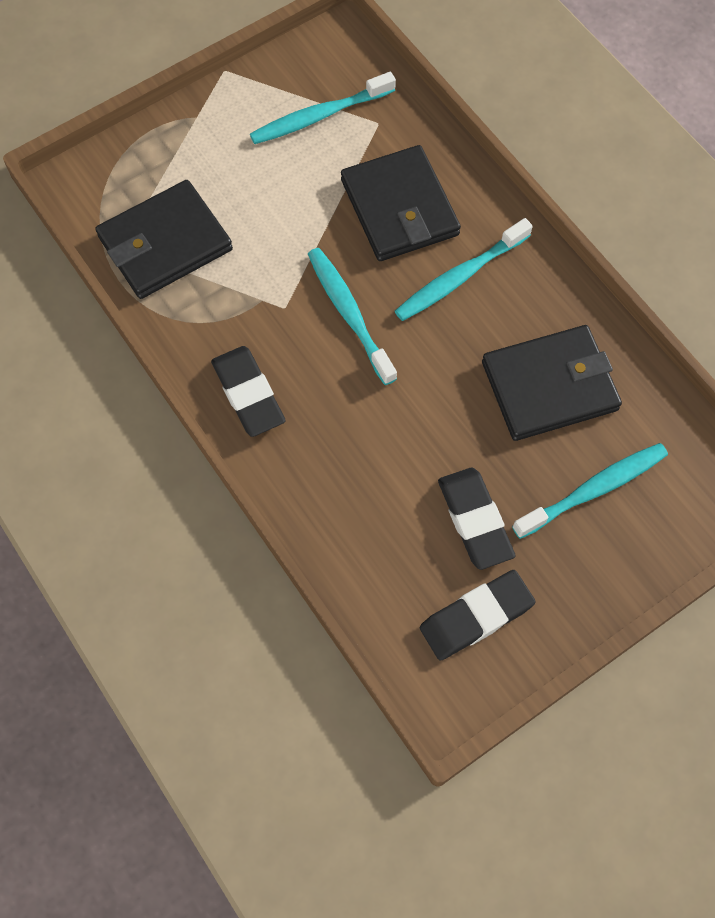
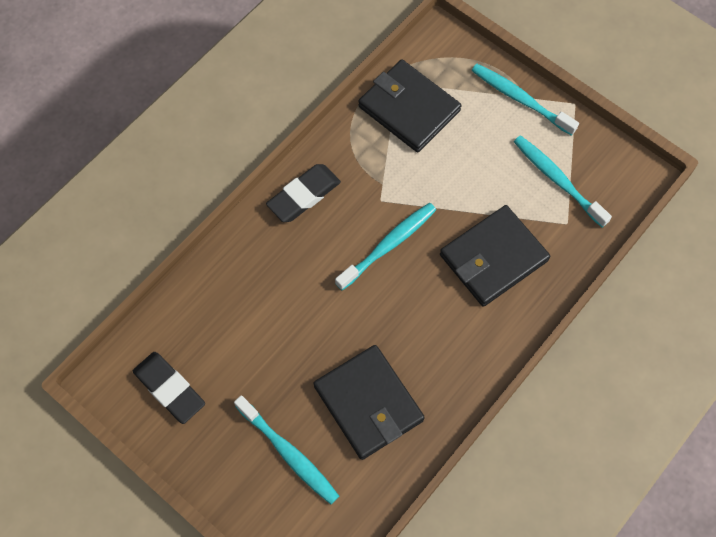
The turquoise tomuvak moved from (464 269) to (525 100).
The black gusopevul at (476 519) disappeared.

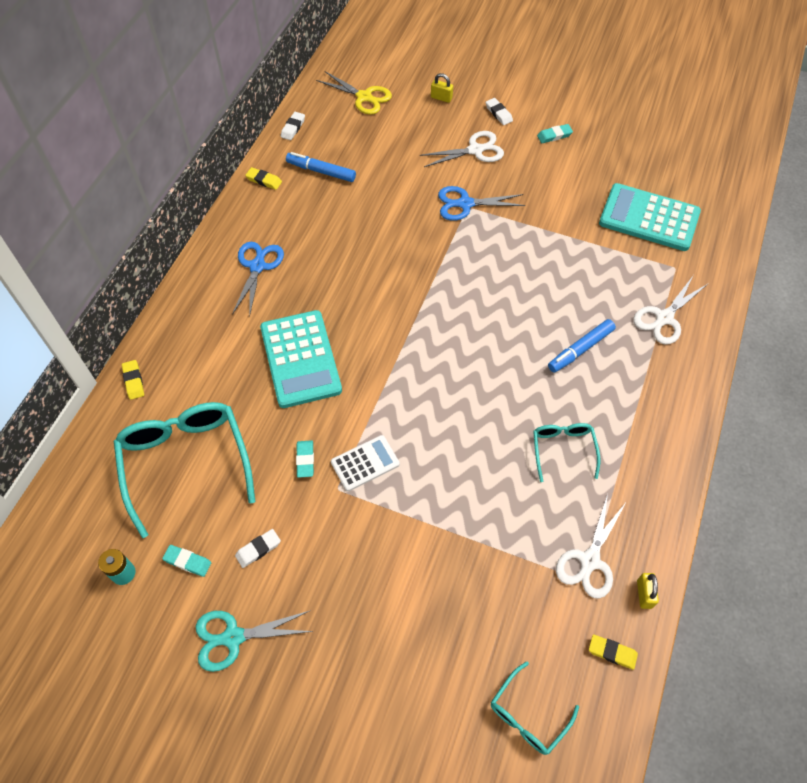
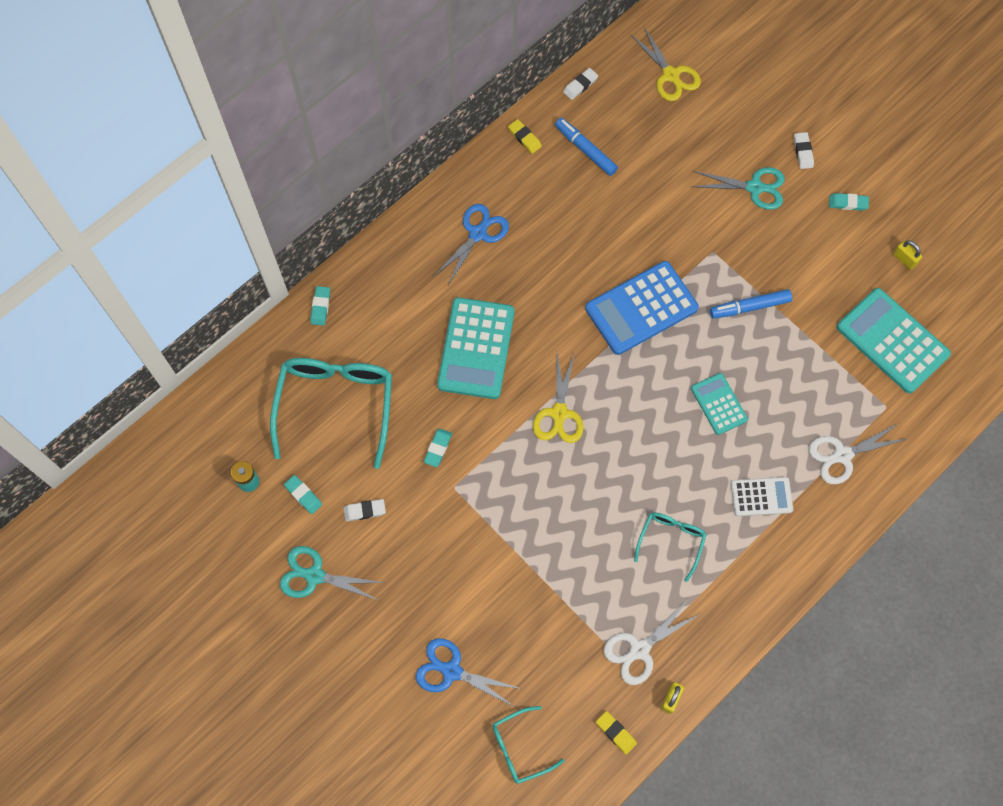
The yellow gusopevul at (133 380) became the turquoise gusopevul at (320 306).
The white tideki moved from (365 463) to (762 496).
The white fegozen at (461 149) became the turquoise fegozen at (738 188).
The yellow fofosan moved from (442 88) to (908 255).
The blue fegozen moved from (482 203) to (469 672).
The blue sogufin moved from (582 346) to (751 304).
The yellow fegozen at (558 397) appeared.
The blue tideki at (642 308) appeared.
The turquoise tideki at (719 404) appeared.

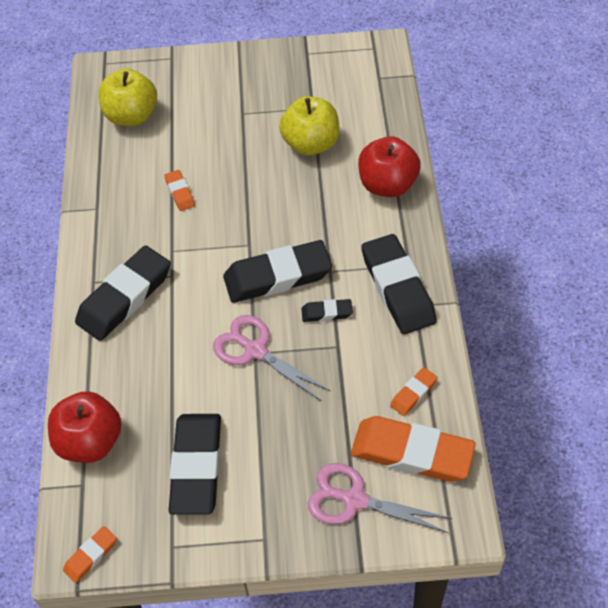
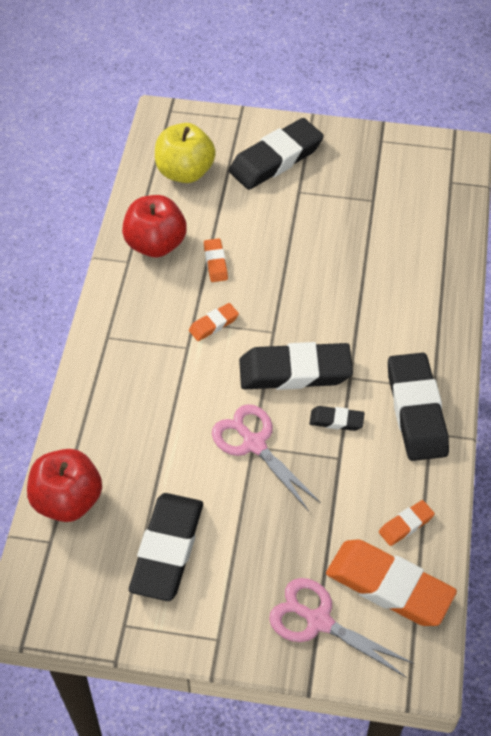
The orange gusopevul moved from (90 554) to (214 322).
The black gusopevul moved from (123 293) to (276 154).
The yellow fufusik at (309 126) disappeared.
The red fufusik moved from (389 166) to (154 226).

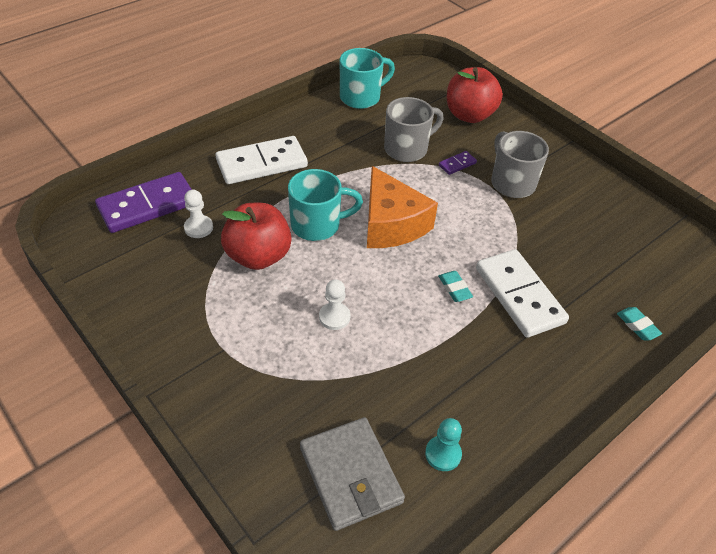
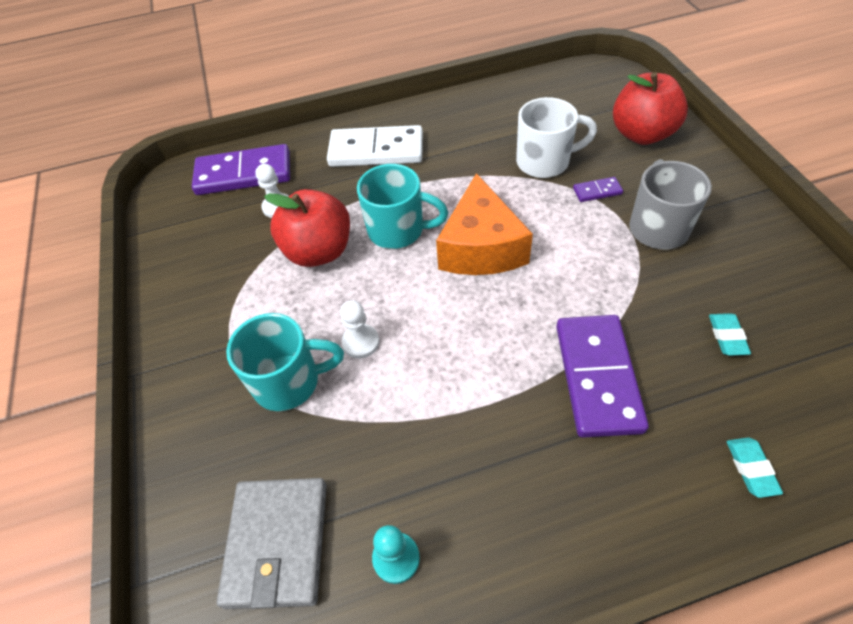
The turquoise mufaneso moved from (367 78) to (285 362).
The grey mufaneso at (414 129) became the white mufaneso at (556 137).
The turquoise gusopevul moved from (455 286) to (730 334).
The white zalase at (522 293) became the purple zalase at (602 376).

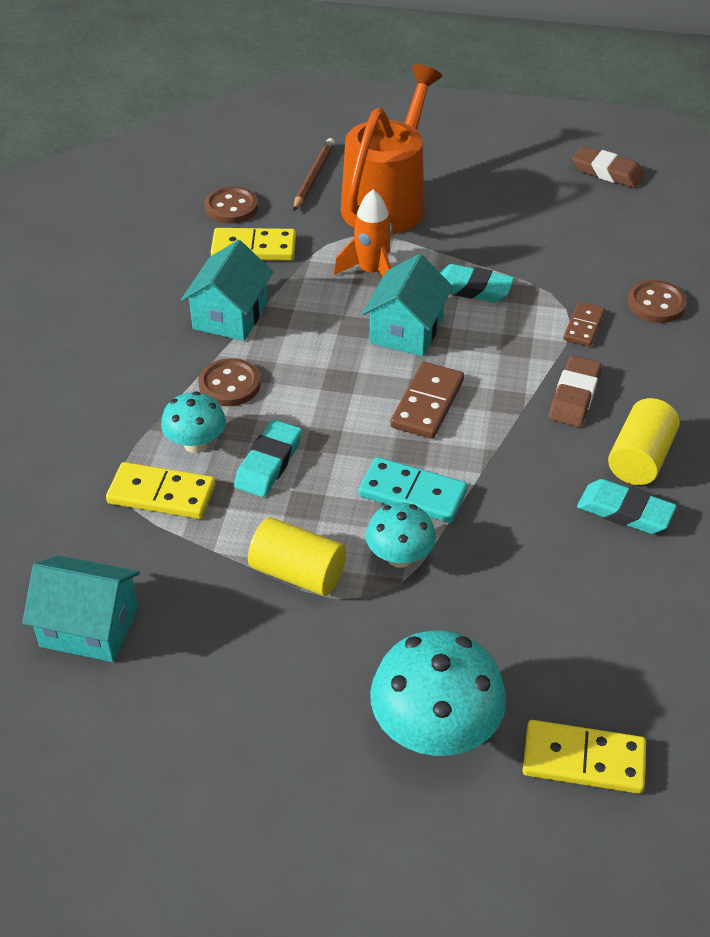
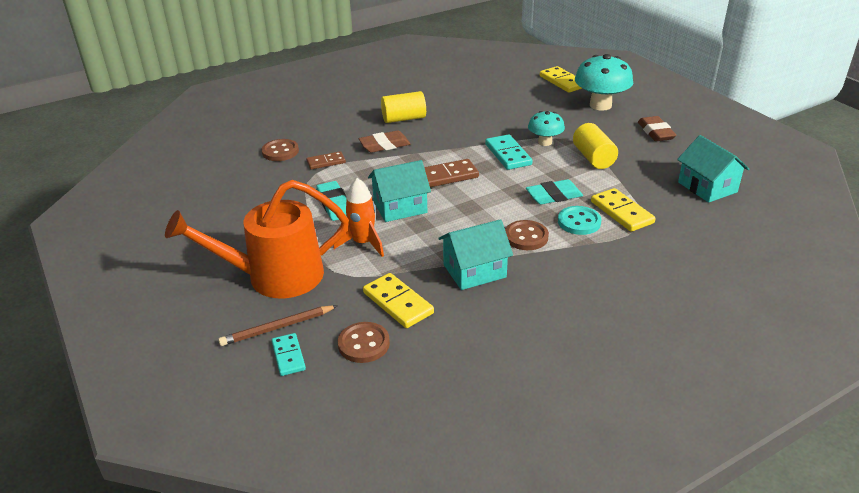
The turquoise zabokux at (193 422) was replaced by the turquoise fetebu at (579 220).
The brown gusopevul moved from (608 167) to (657 128).
The turquoise gusopevul at (627 506) disappeared.
The turquoise zalase at (288 354) appeared.

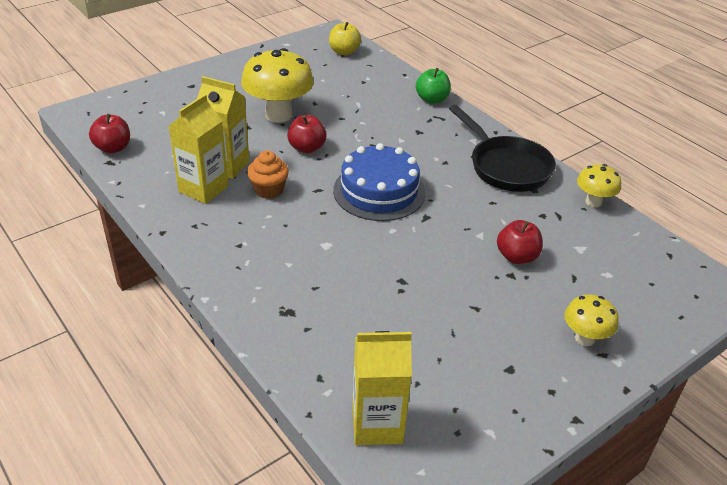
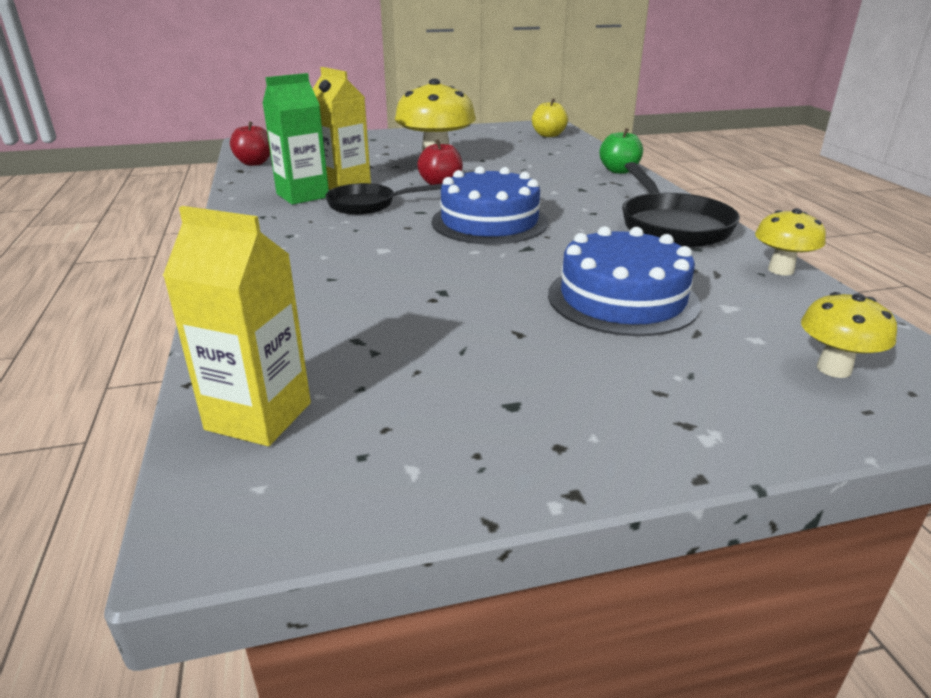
The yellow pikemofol at (198 149) became the green pikemofol at (295 139).
The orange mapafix at (268 175) was replaced by the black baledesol at (383 199).
The red fufusik at (520 242) was replaced by the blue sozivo at (624 281).
The yellow zabokux moved from (591 320) to (849 335).

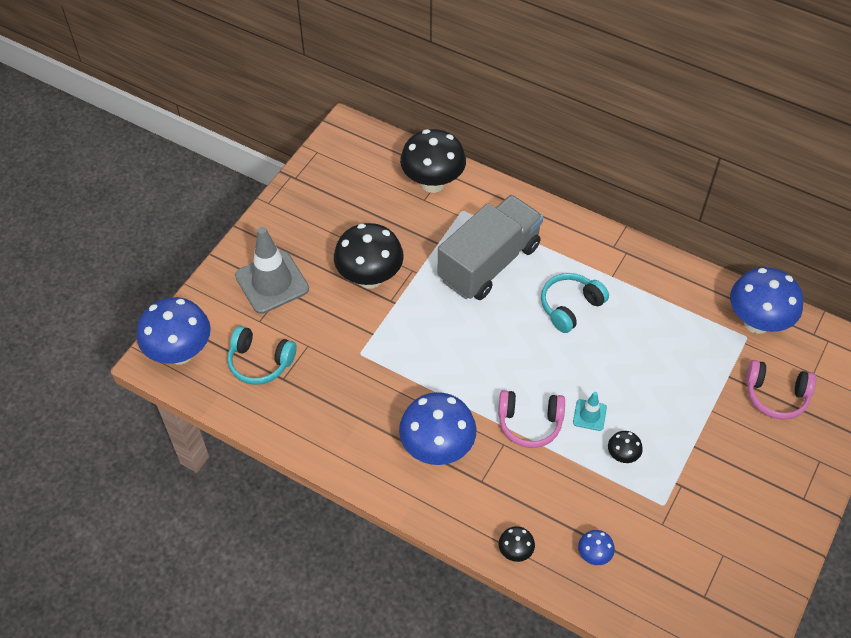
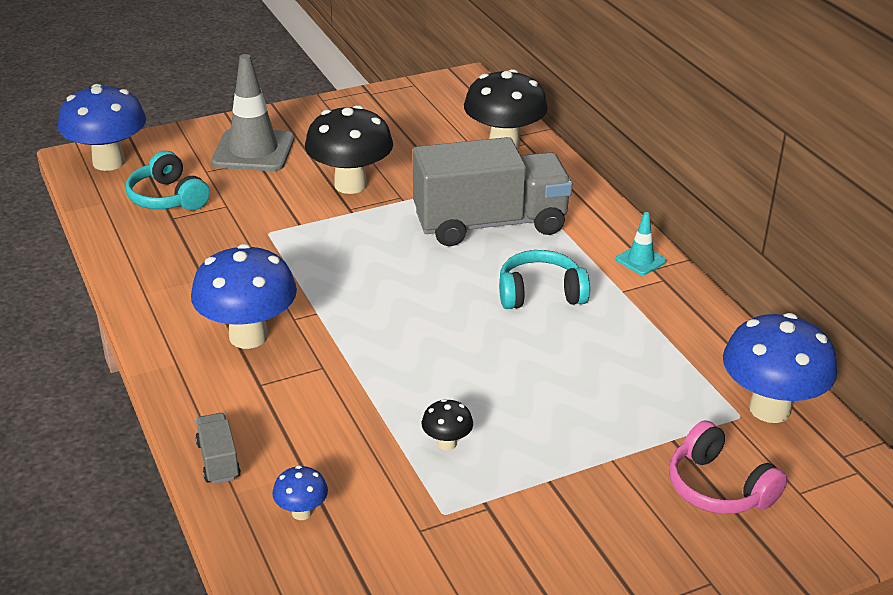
The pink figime at (531 419) disappeared.
The black zabokux at (517 544) was replaced by the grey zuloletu at (218 448).
The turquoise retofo moved from (590 411) to (641 243).

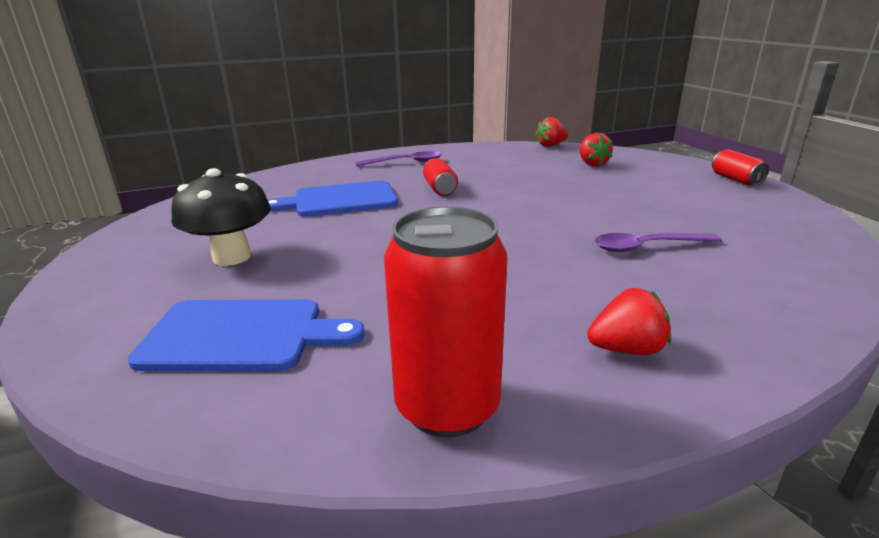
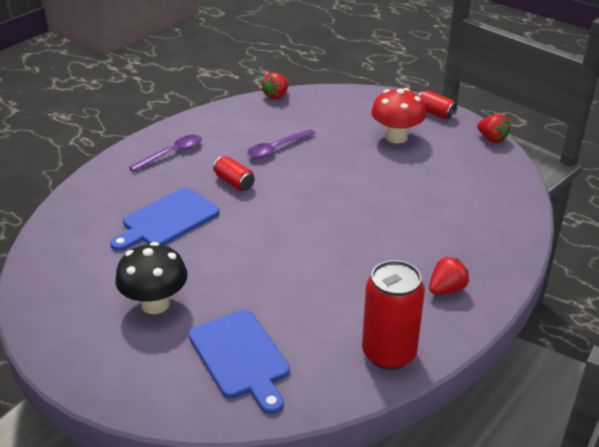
The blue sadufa at (246 335) turned 90 degrees clockwise.
The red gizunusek moved from (596 149) to (493 128).
The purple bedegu moved from (658 242) to (281 143).
The red zabokux at (398 116) appeared.

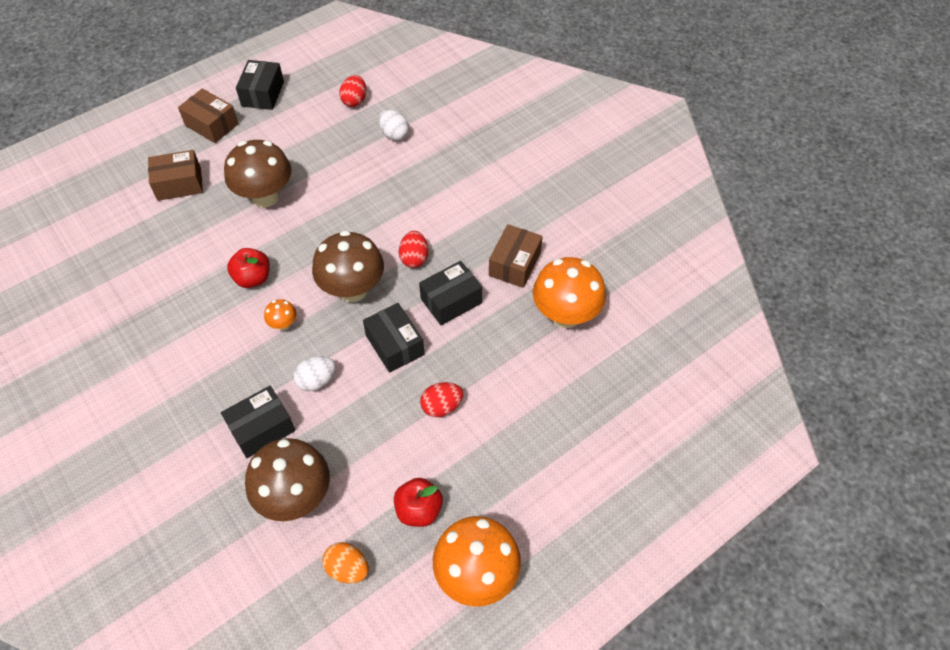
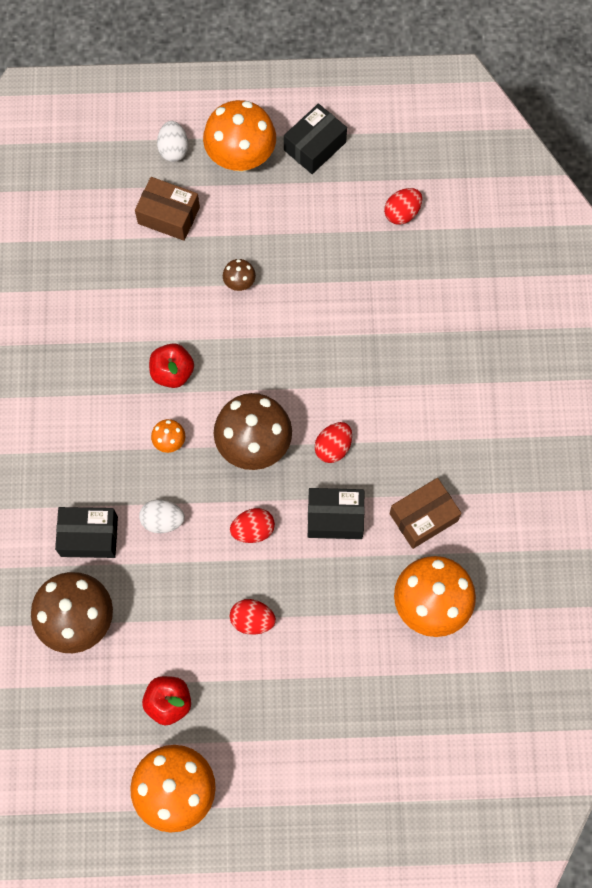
The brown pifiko at (208 115) was replaced by the orange zabokux at (239 136).
The brown zabokux at (258 174) changed to 0.44 times the size.
The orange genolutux at (345 563) disappeared.
The black pifiko at (394 338) was replaced by the red genolutux at (252 525).
The white genolutux moved from (394 125) to (172 141).

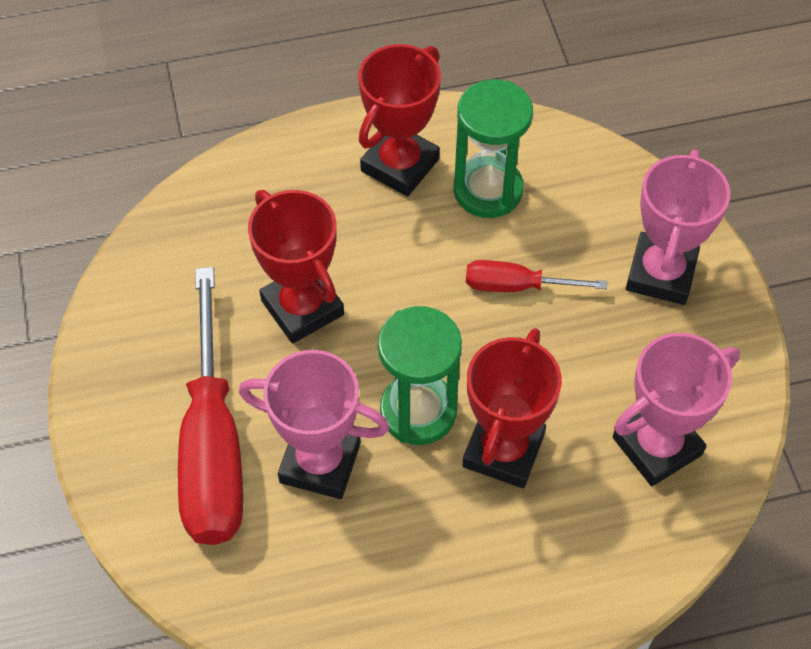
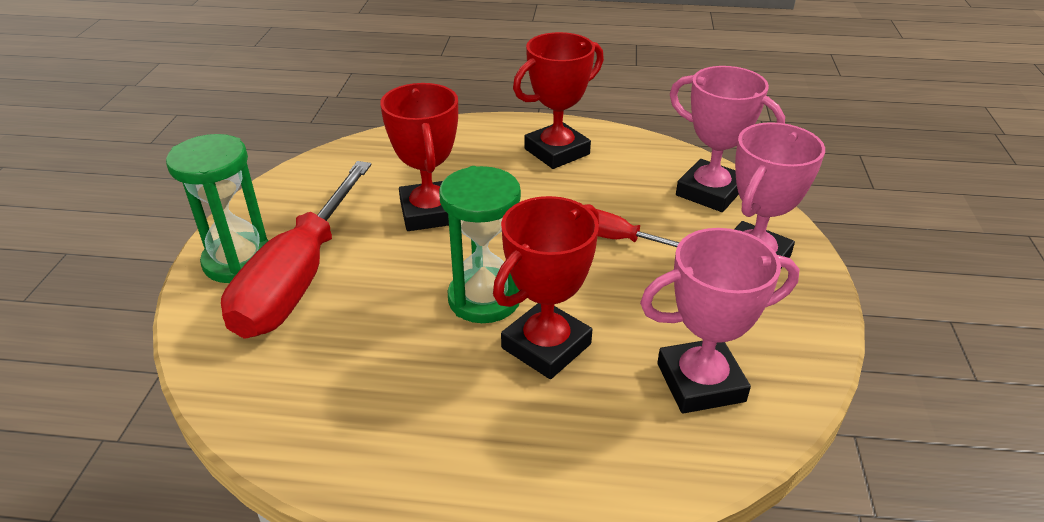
The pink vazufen moved from (314 424) to (727 139).
The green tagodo moved from (493 148) to (217 208).

